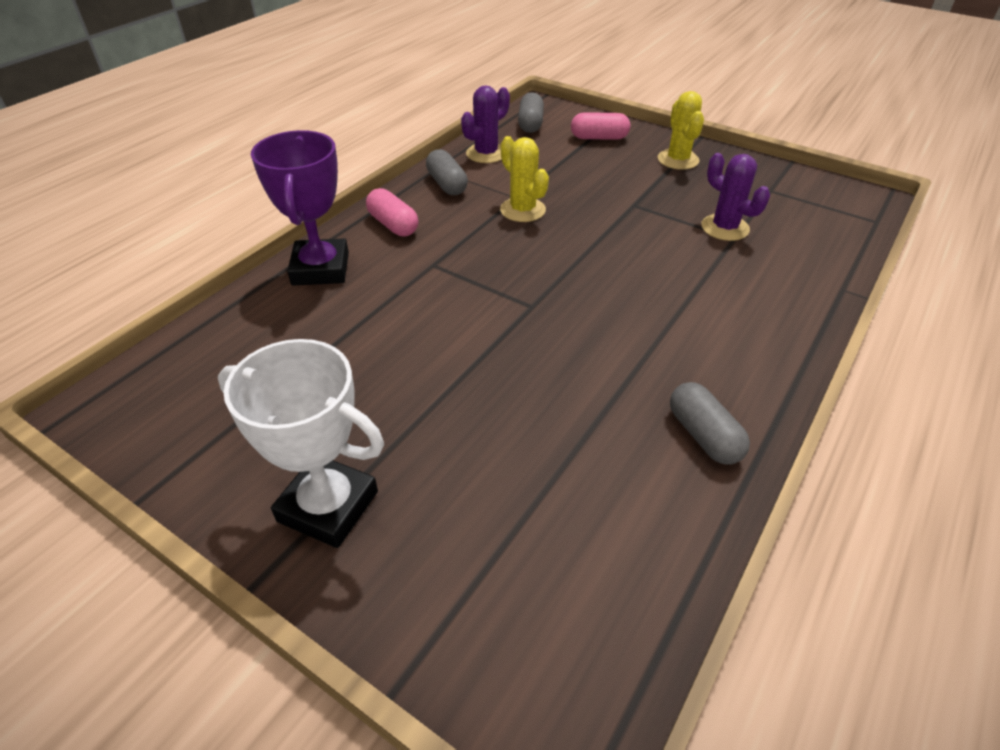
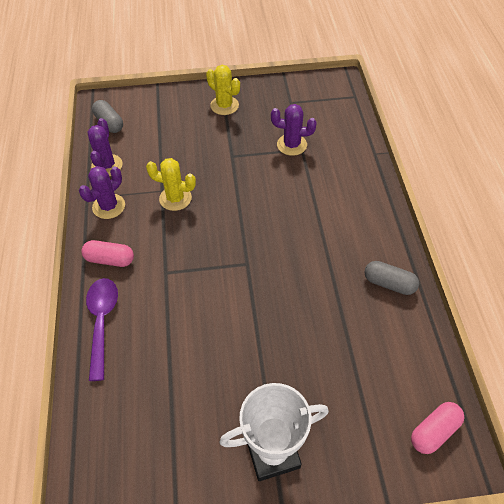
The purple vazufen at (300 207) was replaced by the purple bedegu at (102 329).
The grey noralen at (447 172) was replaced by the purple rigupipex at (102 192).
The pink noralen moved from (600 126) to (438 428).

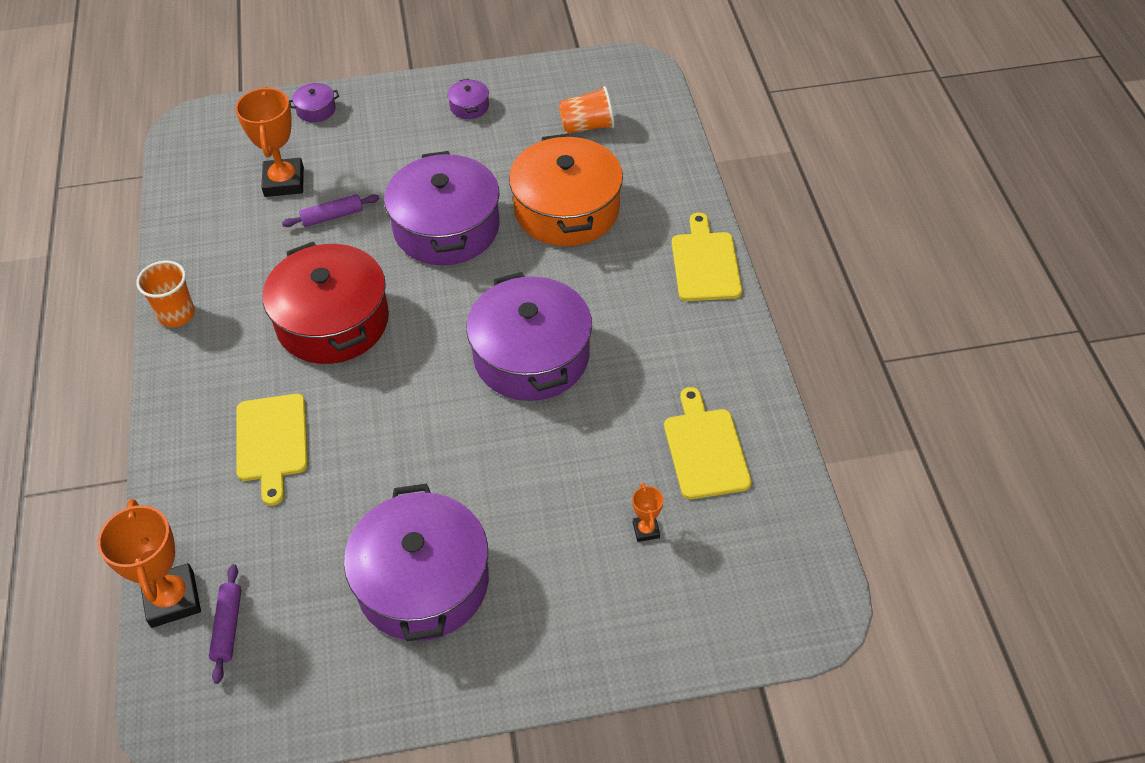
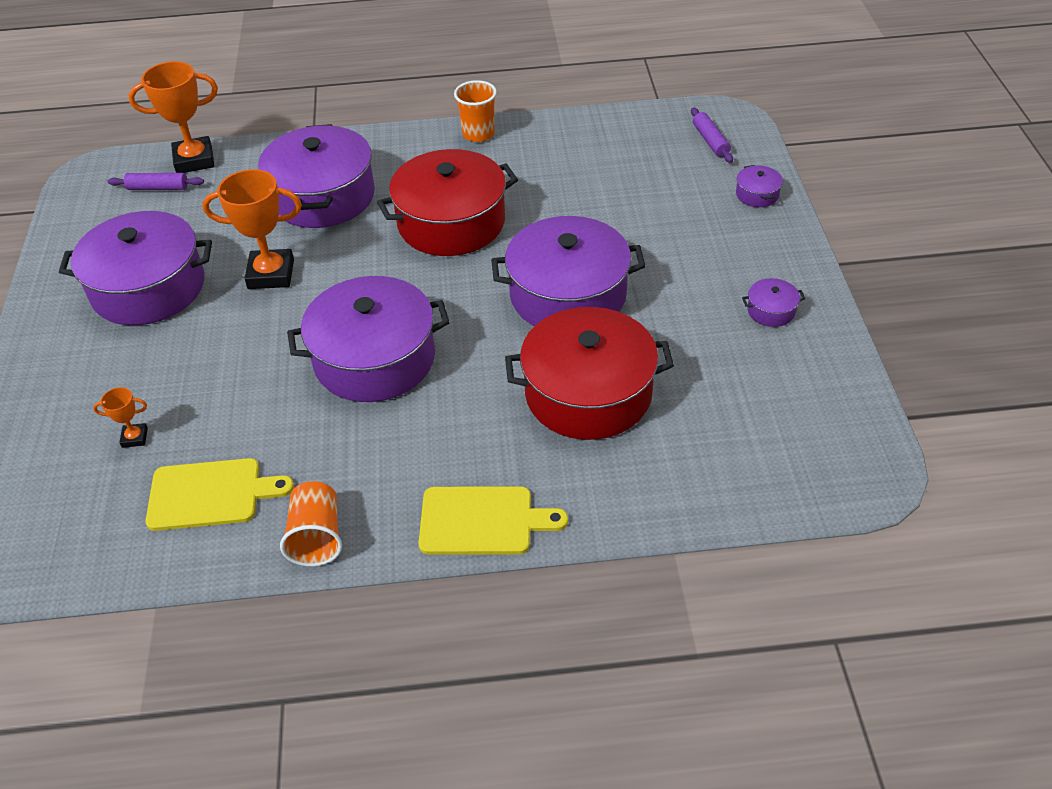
The orange vazufen moved from (269 141) to (252 229).
The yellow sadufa at (272 450) was replaced by the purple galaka at (316 176).
The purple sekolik moved from (331 210) to (712 135).
The orange galaka at (566 190) became the red galaka at (589 373).
The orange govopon moved from (586 110) to (311 524).

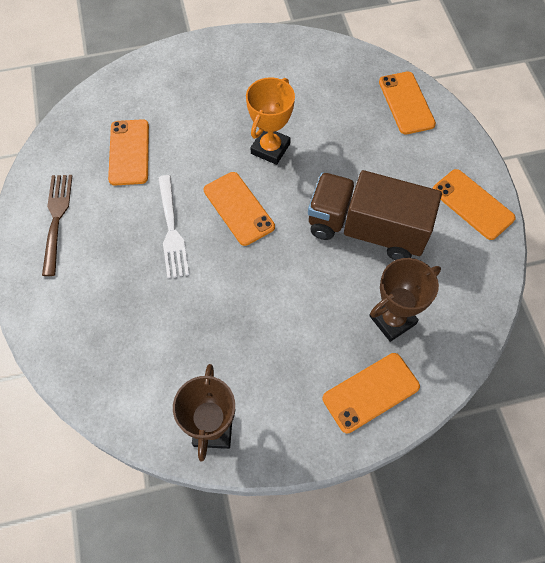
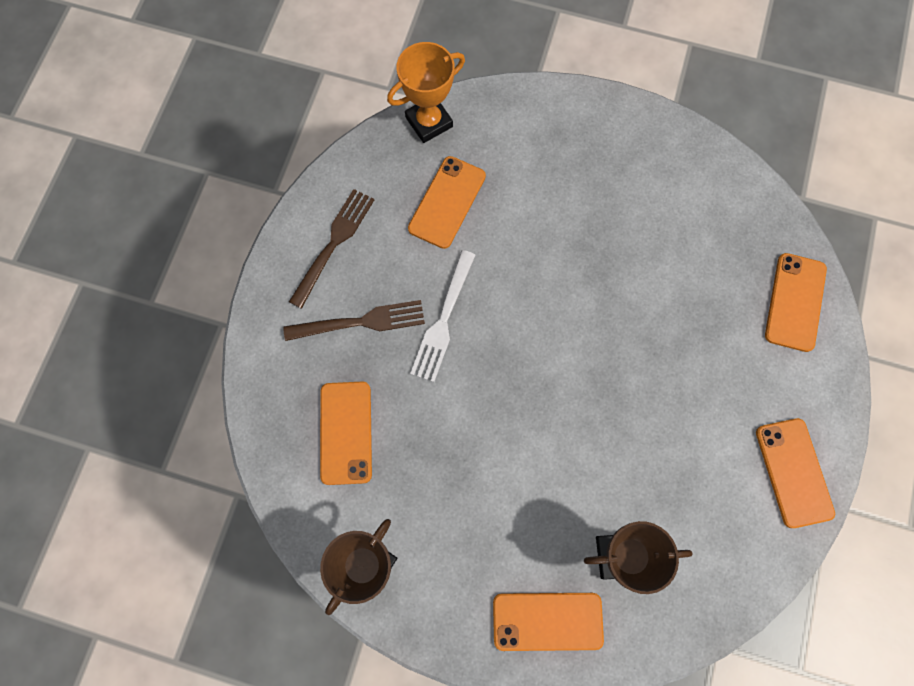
The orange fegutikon moved from (239 209) to (346 433).
The orange vazufen moved from (270 121) to (426 92).
The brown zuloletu at (375 215) disappeared.
The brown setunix at (354 320) appeared.

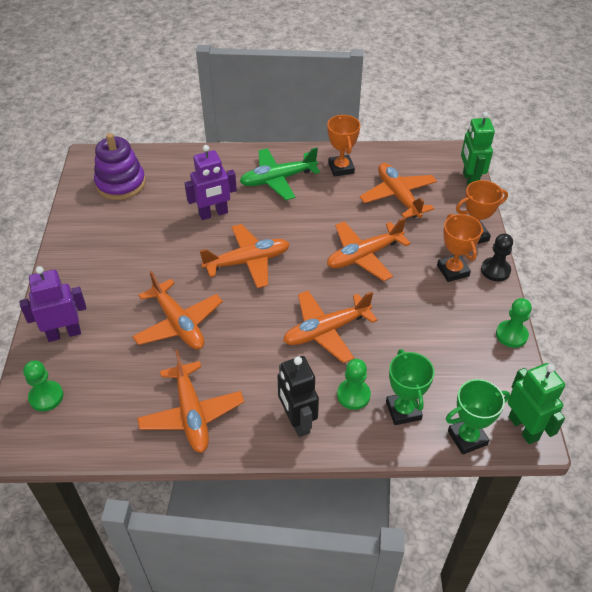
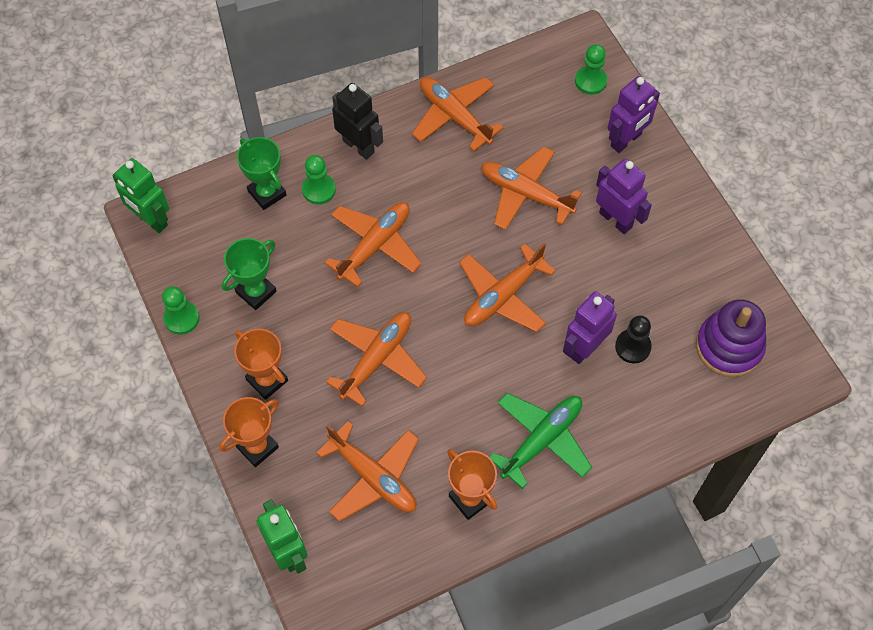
The green vazufen moved from (478 417) to (249 274).
The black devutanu moved from (497 257) to (633 339).
The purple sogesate at (624 196) appeared.

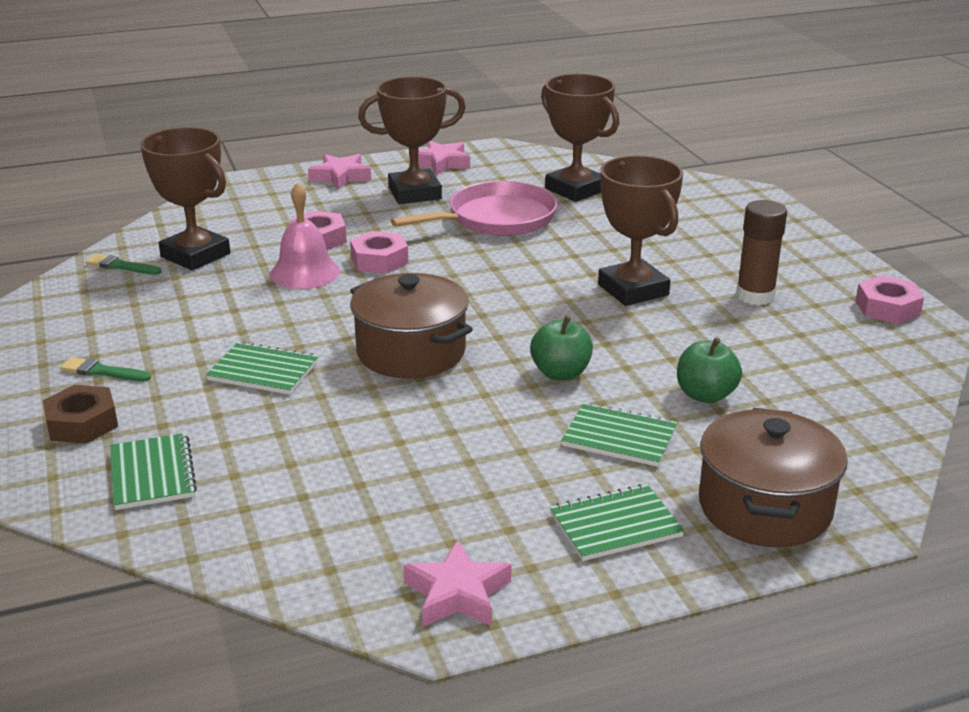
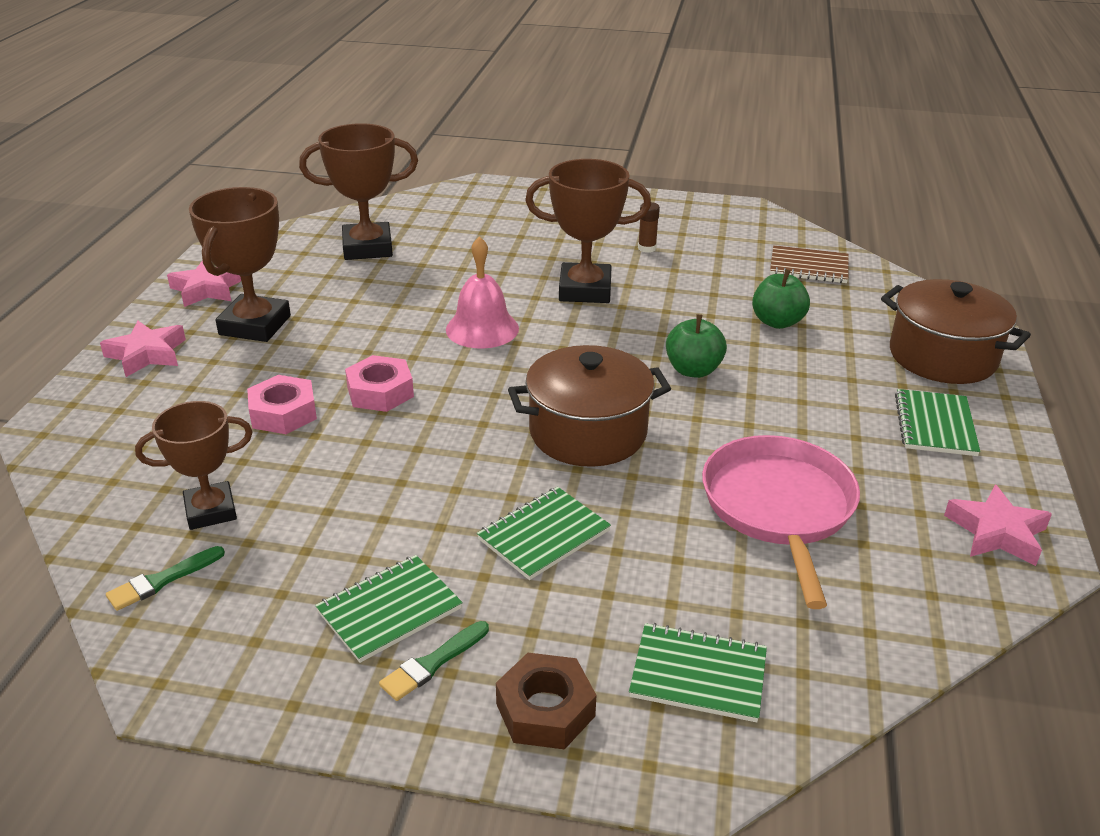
The brown vazufen at (185 199) changed to 0.67 times the size.
The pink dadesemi moved from (305 235) to (482 292).
The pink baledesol moved from (473 208) to (781 522).
The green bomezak moved from (619 434) to (389 609).
The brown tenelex at (761 252) changed to 0.54 times the size.
The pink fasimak at (890 299) disappeared.
The brown bomezak at (809 264) appeared.

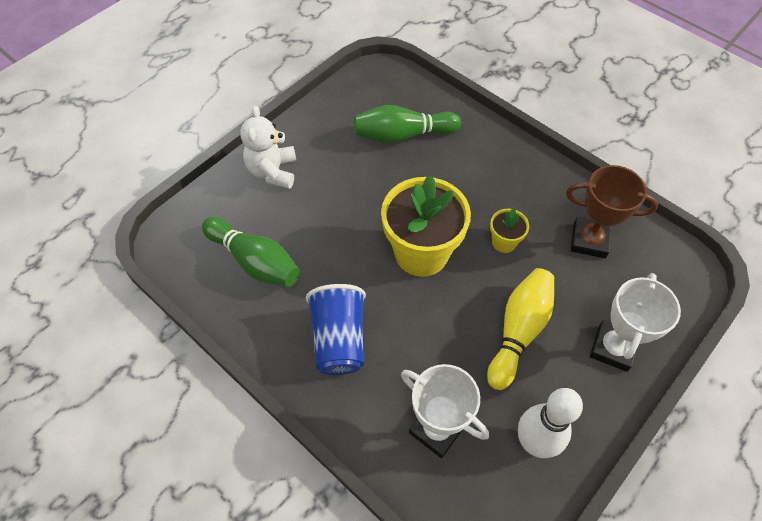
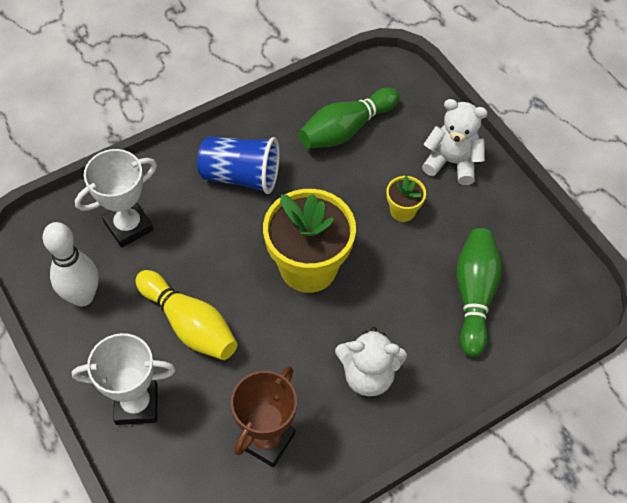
The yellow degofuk moved from (509 230) to (406 199).
The white vazufen at (635 322) turned 45 degrees counterclockwise.
The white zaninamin at (371 361) appeared.

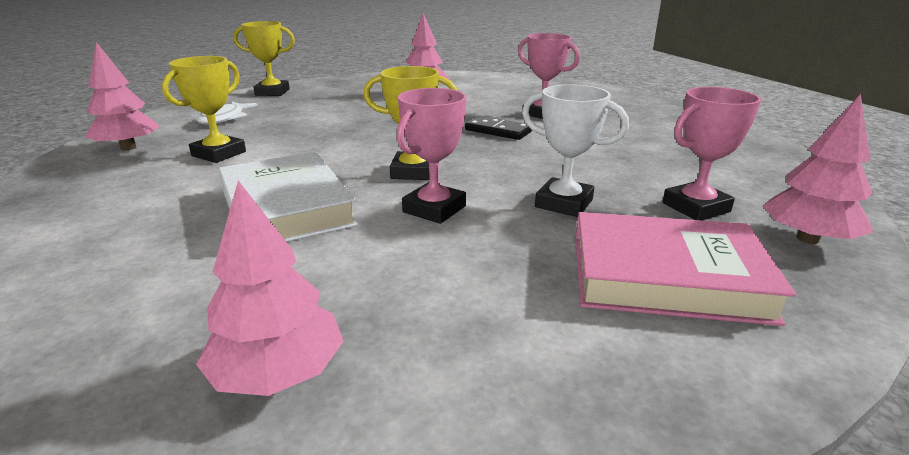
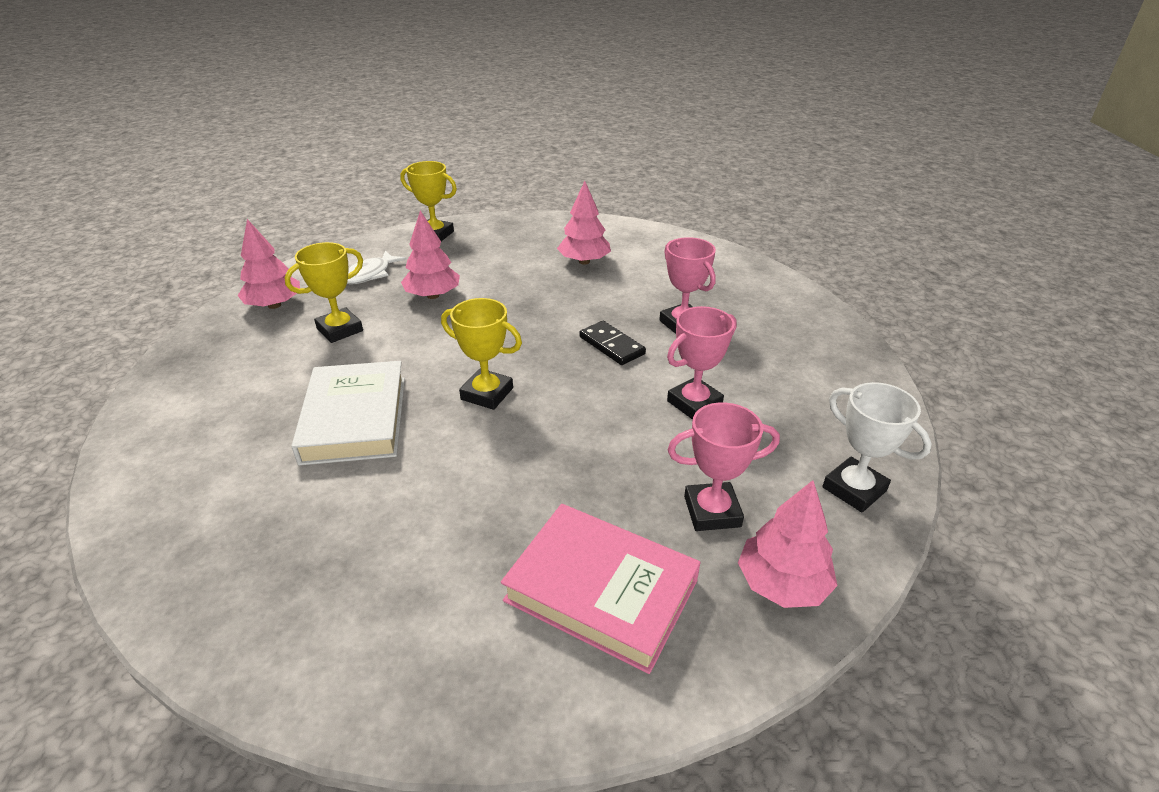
The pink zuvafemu moved from (270 288) to (430 254).
The pink vazufen moved from (432 156) to (702 363).
The white vazufen moved from (575 150) to (877 447).

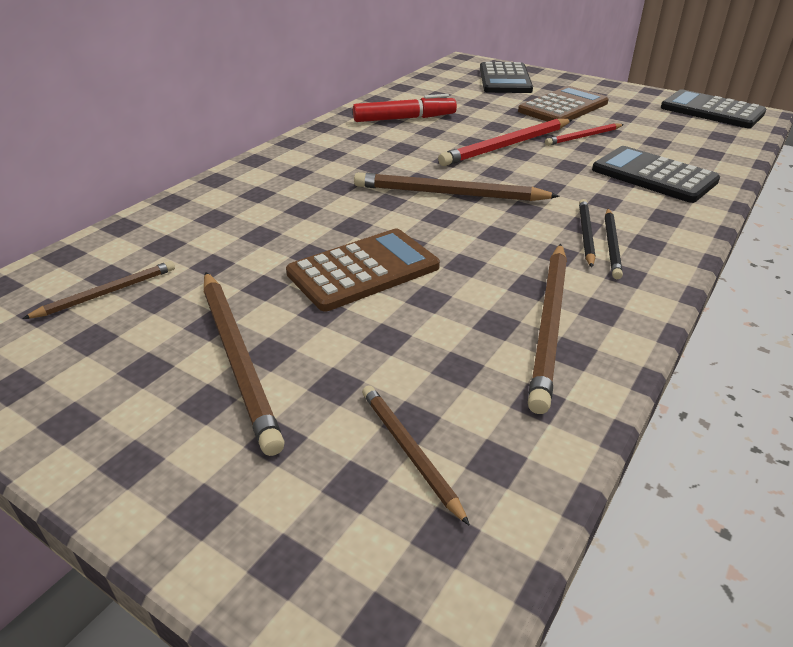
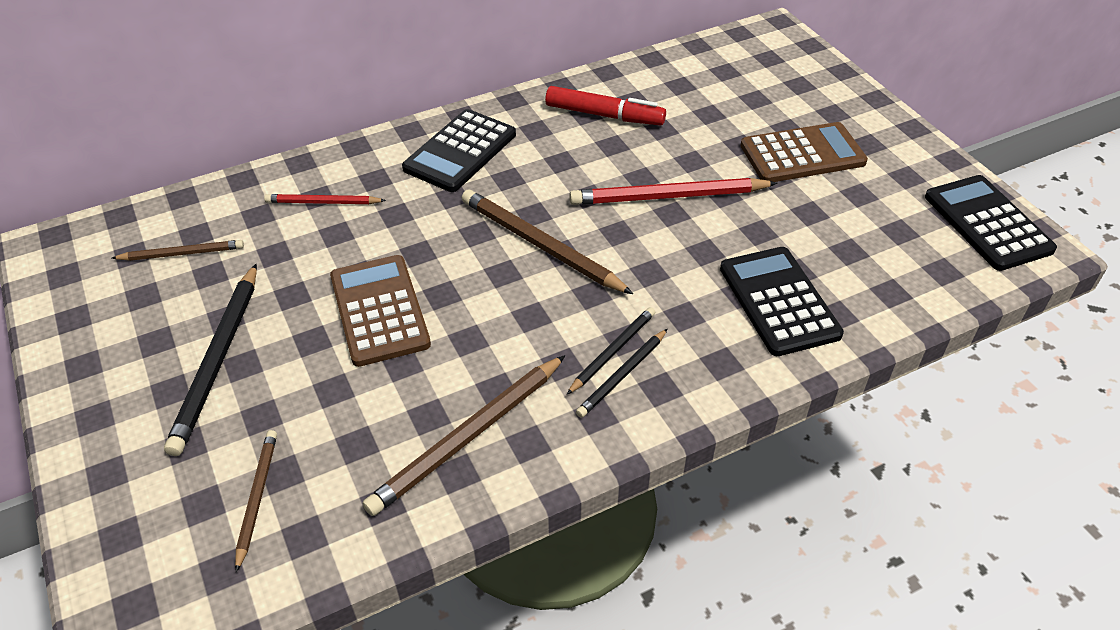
The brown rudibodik at (244 364) became the black rudibodik at (210 360).
The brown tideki at (363 270) turned 105 degrees counterclockwise.
The black tideki moved from (506 77) to (459 150).
The red rudibodik moved from (584 134) to (325 199).

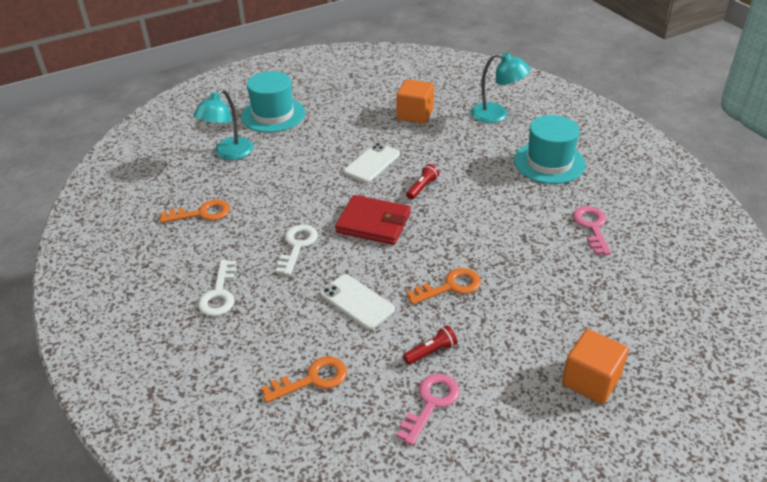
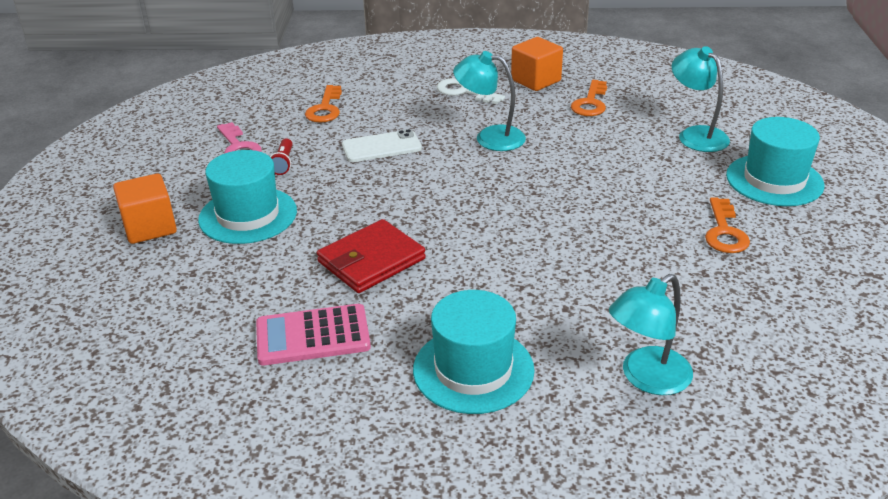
The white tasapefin at (297 250) was replaced by the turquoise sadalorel at (489 101).
The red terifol moved from (373 220) to (371 256).
The white fegutikon at (372 163) disappeared.
The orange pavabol moved from (415 101) to (537 64).
The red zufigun at (422 182) disappeared.
The orange tasapefin moved from (444 286) to (727 225).
The pink tasapefin at (592 230) was replaced by the pink tideki at (313 334).
The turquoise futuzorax at (247 197) appeared.

